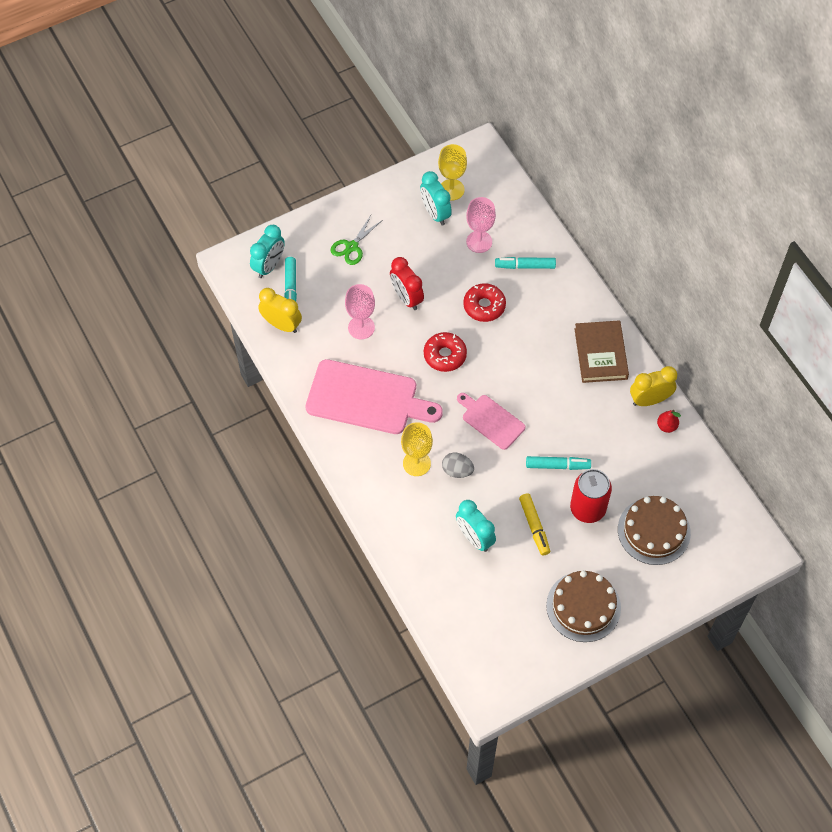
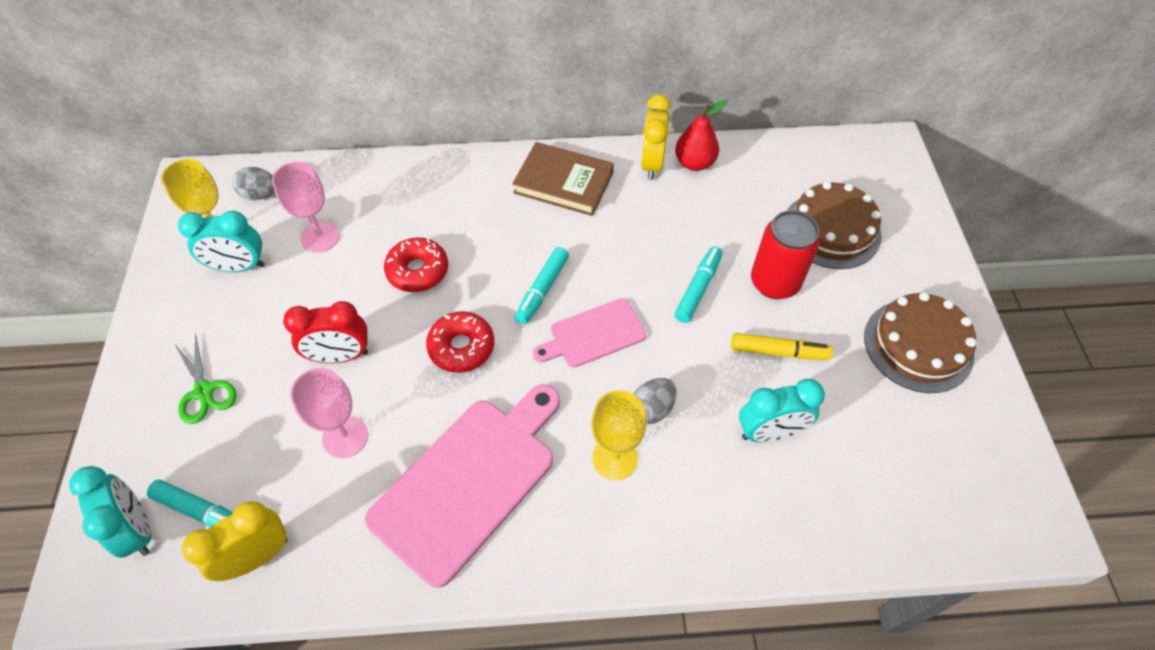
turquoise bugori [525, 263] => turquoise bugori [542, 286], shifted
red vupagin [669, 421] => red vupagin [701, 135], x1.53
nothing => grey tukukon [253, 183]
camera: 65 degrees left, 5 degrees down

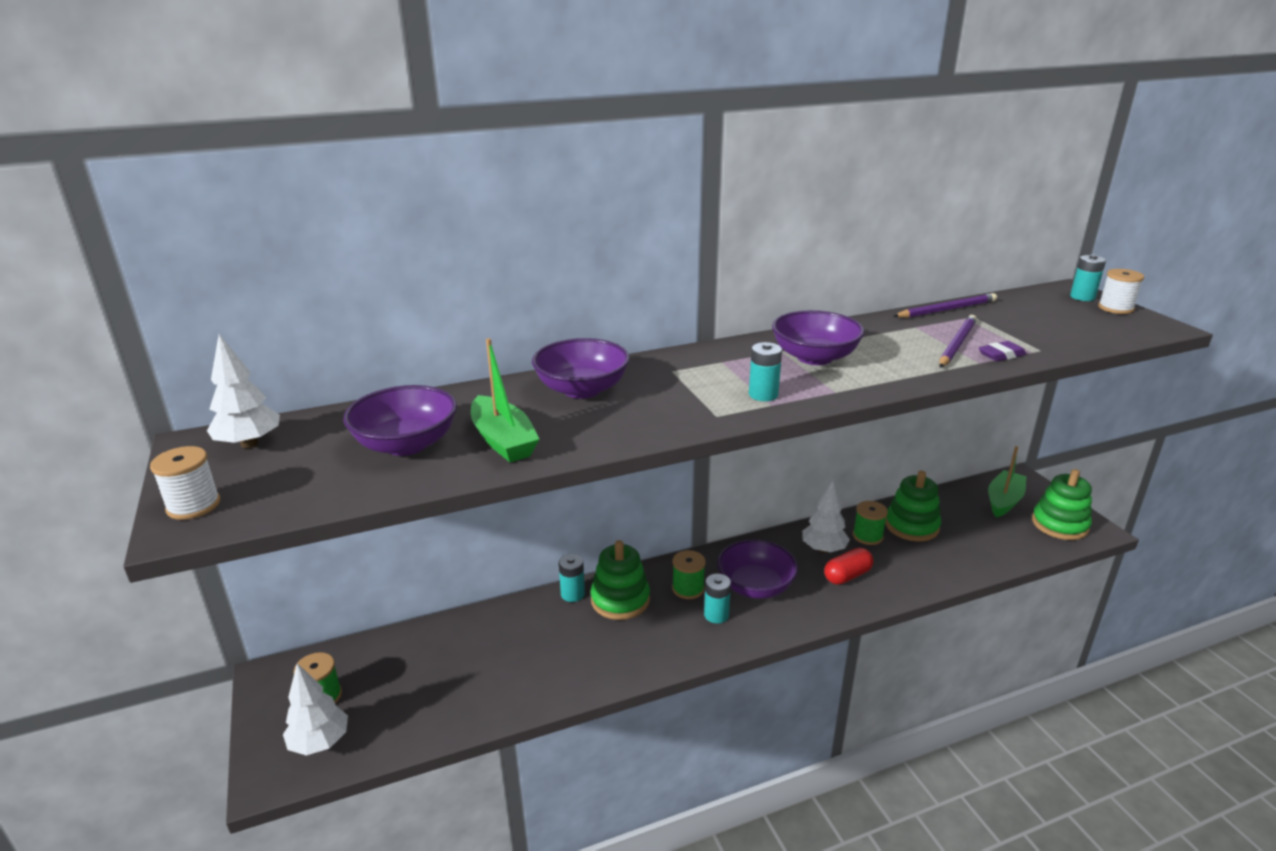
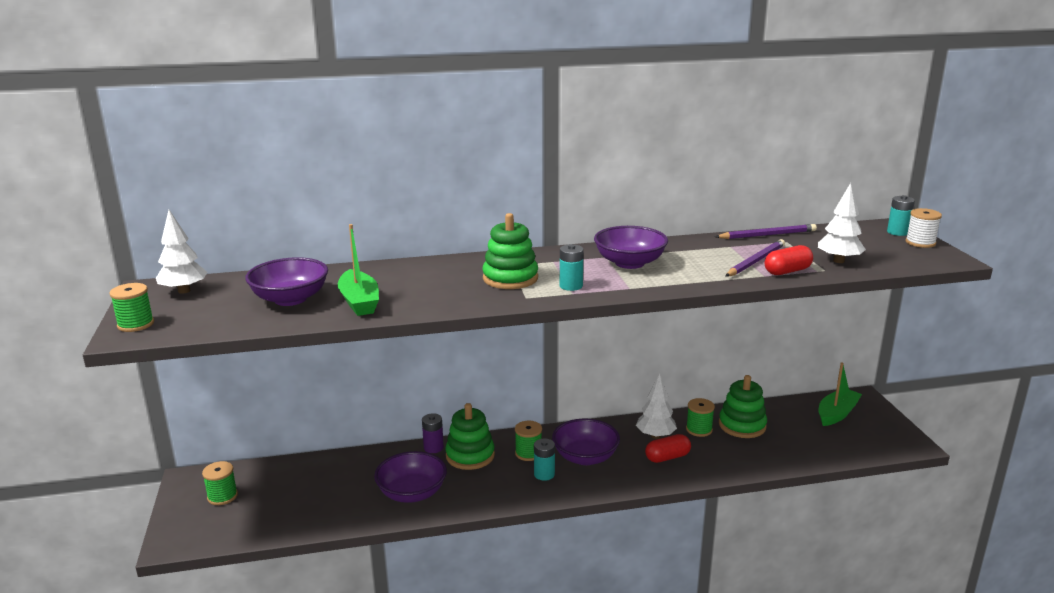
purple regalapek [581, 368] => purple regalapek [410, 477], shifted
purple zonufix [1002, 351] => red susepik [789, 260]
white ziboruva [185, 483] => green ziboruva [131, 307]
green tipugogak [1062, 504] => green tipugogak [510, 251], shifted
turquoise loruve [572, 578] => purple loruve [433, 433]
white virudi [315, 709] => white virudi [842, 223], shifted
camera: 10 degrees right, 5 degrees down

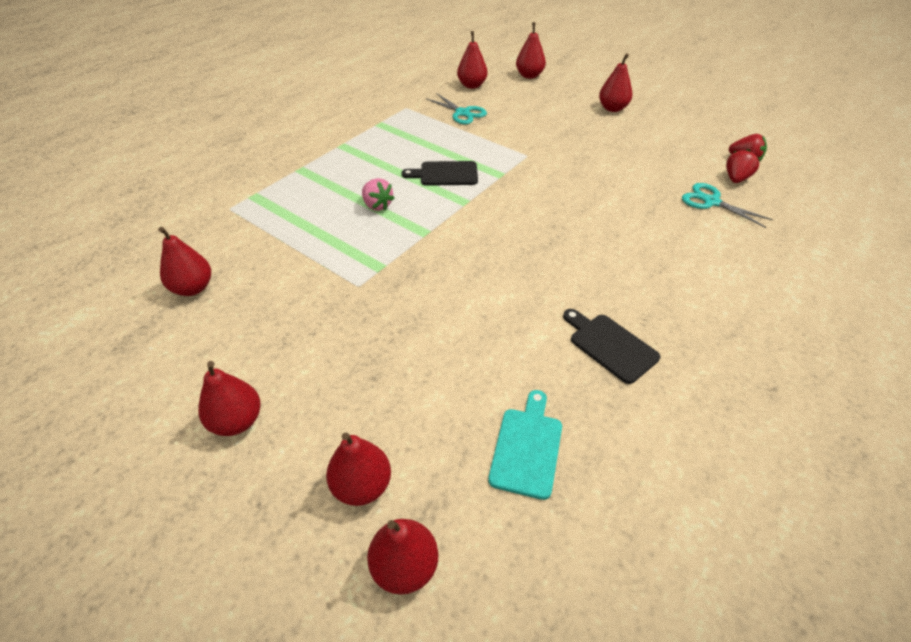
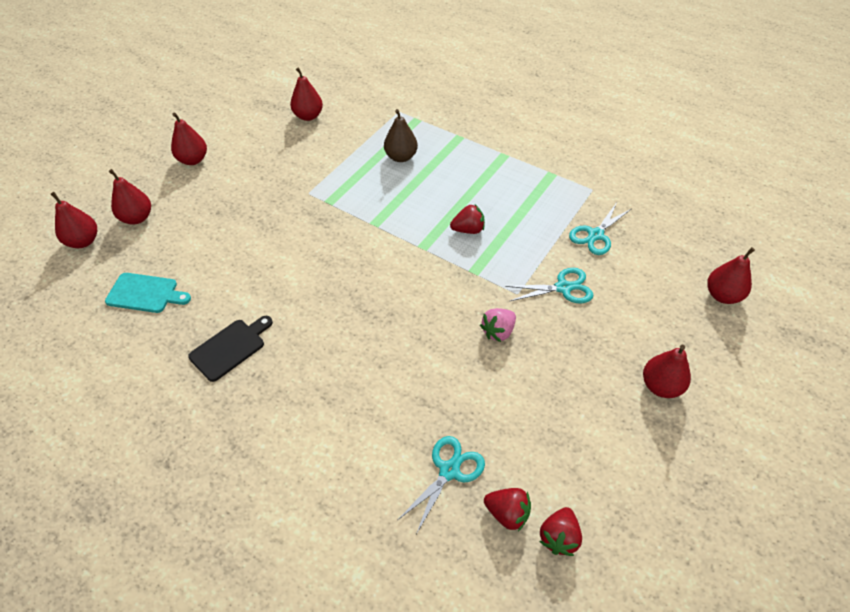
red vupagin [472, 60] => nothing
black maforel [440, 173] => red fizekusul [467, 219]
pink fizekusul [378, 194] => pink fizekusul [498, 325], shifted
nothing => brown vupagin [401, 135]
nothing => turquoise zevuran [549, 285]
camera: 85 degrees right, 5 degrees up

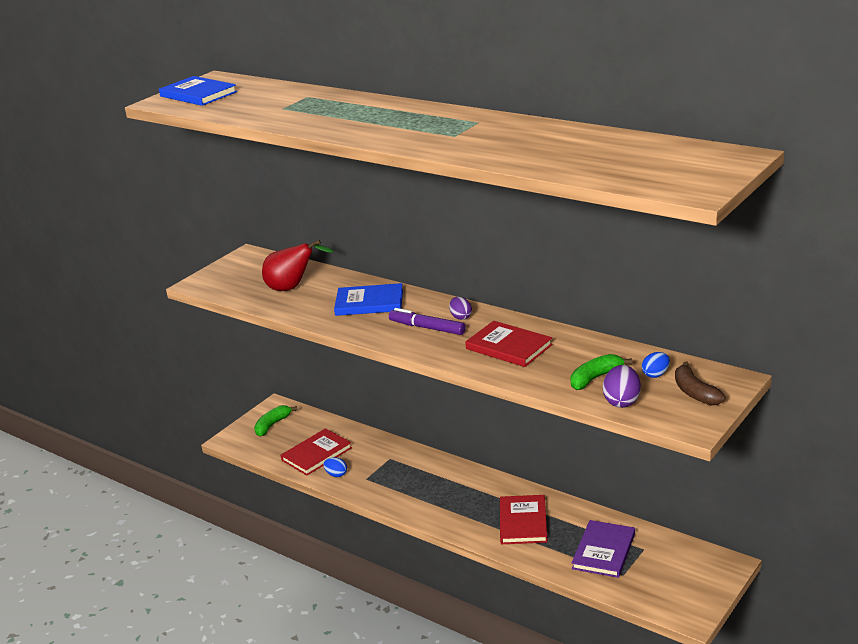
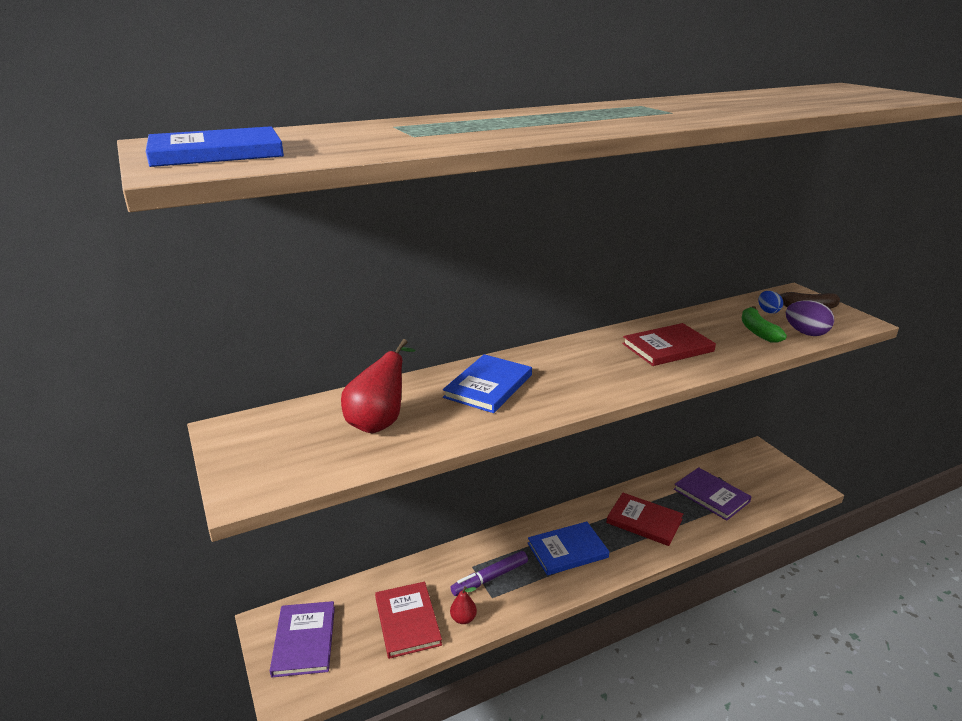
purple tukukon [460, 308] => nothing
purple bugori [427, 321] => purple bugori [489, 573], shifted
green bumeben [276, 421] => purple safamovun [302, 639]
blue tukukon [335, 467] => red vupagin [463, 605]
nothing => blue safamovun [568, 549]
camera: 65 degrees left, 0 degrees up

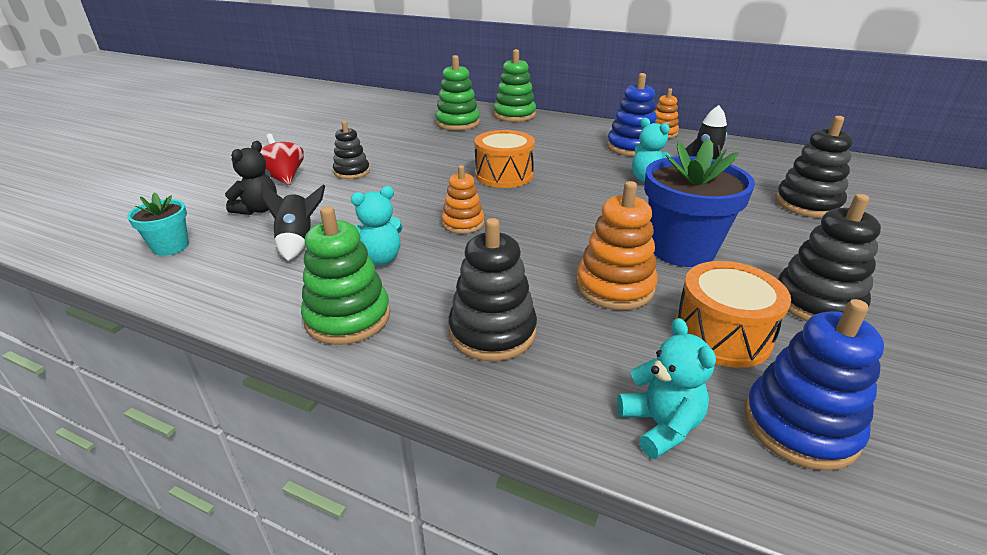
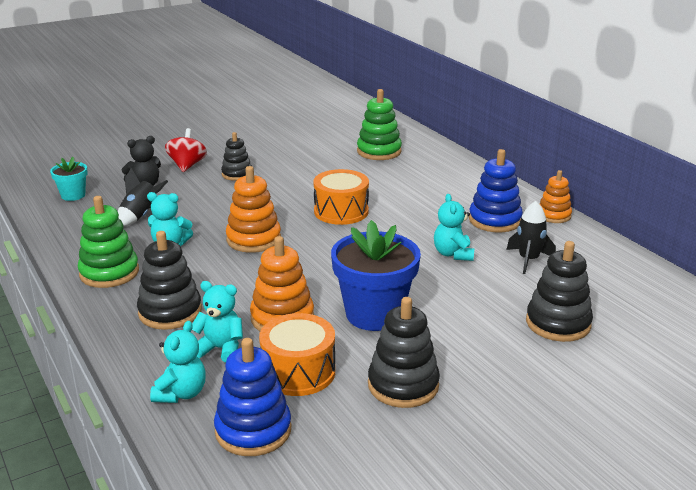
green tipugogak [515, 85] => nothing
orange tipugogak [463, 199] => orange tipugogak [253, 209], x1.53
nothing => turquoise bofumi [217, 322]
camera: 35 degrees right, 5 degrees down

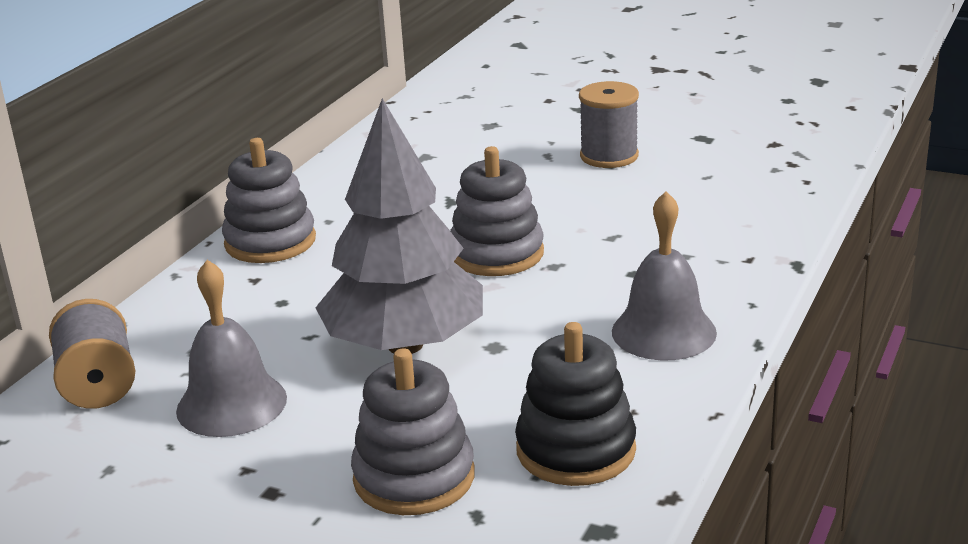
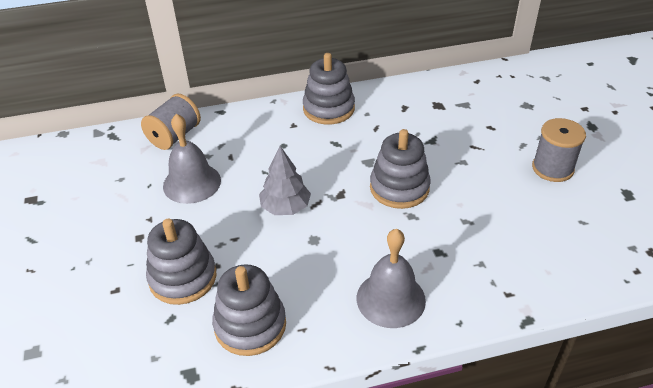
grey virudi [399, 226] => grey virudi [285, 180], x0.53
black tipugogak [575, 404] => grey tipugogak [249, 310]
camera: 50 degrees right, 15 degrees up

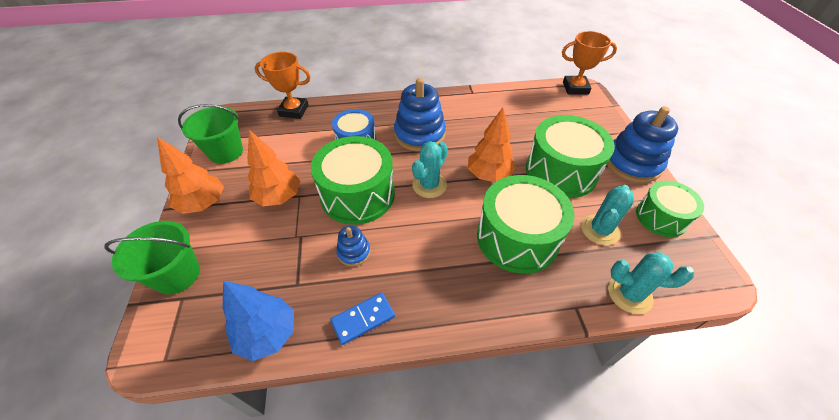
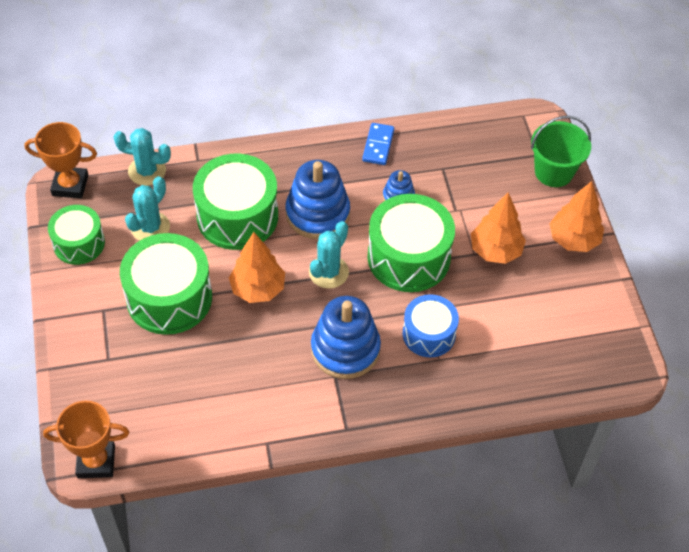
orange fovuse [282, 85] => orange fovuse [60, 160], shifted
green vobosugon [210, 134] => nothing
blue tipugogak [642, 144] => blue tipugogak [318, 199], shifted
blue virudi [258, 321] => nothing
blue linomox [362, 319] => blue linomox [378, 144], 45 degrees counterclockwise
camera: 175 degrees right, 5 degrees up

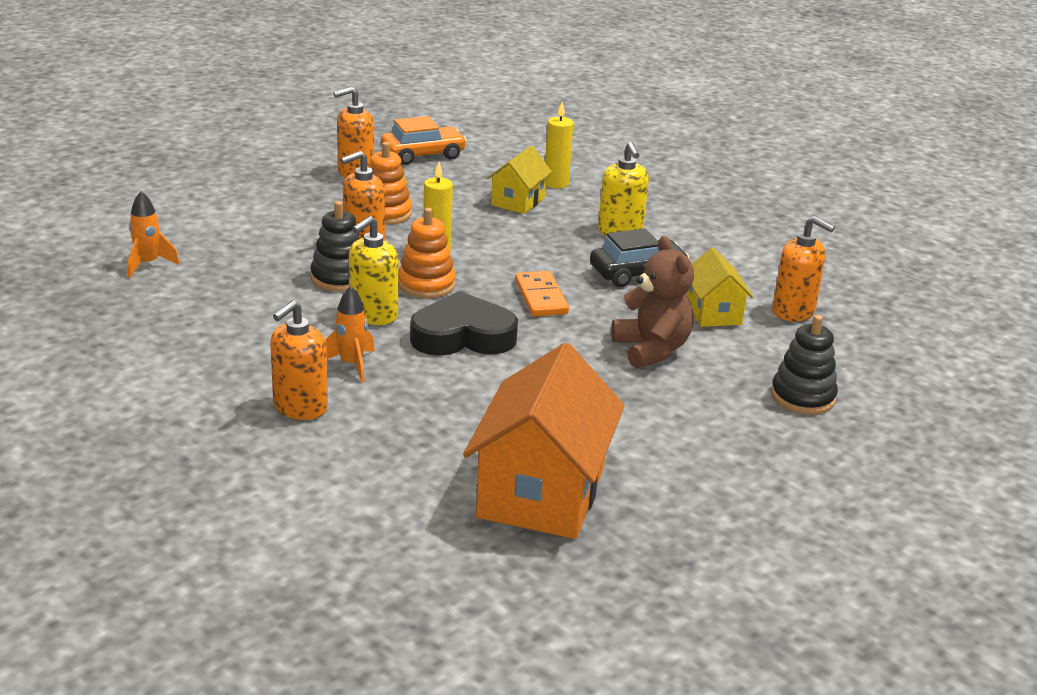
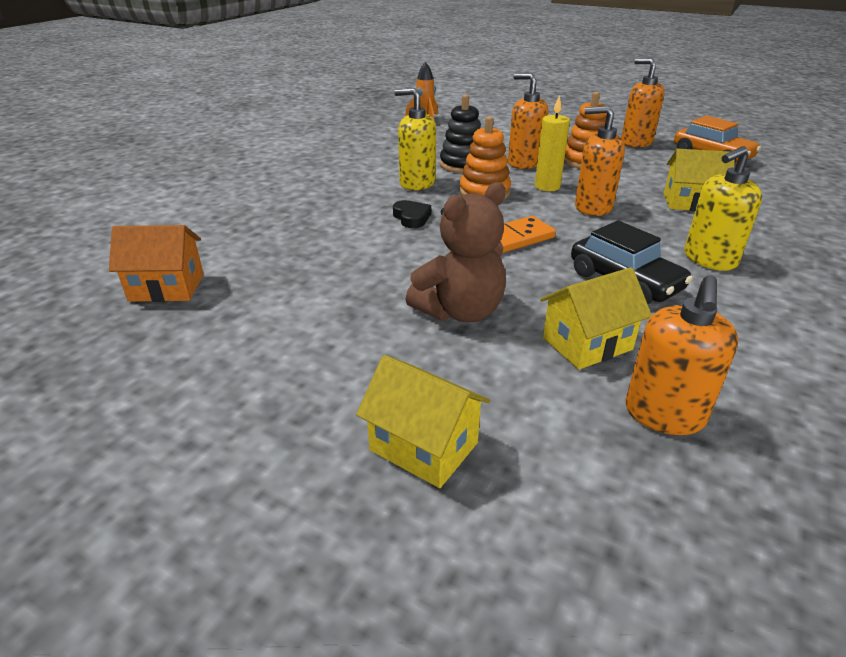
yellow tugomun [559, 145] => nothing
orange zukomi [350, 334] => nothing
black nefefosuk [464, 323] => black nefefosuk [412, 214], x0.46
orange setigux [299, 360] => orange setigux [600, 161], shifted
black tipugogak [804, 365] => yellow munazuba [423, 421]
orange munazuba [544, 441] => orange munazuba [156, 263], x0.53
camera: 75 degrees right, 5 degrees up

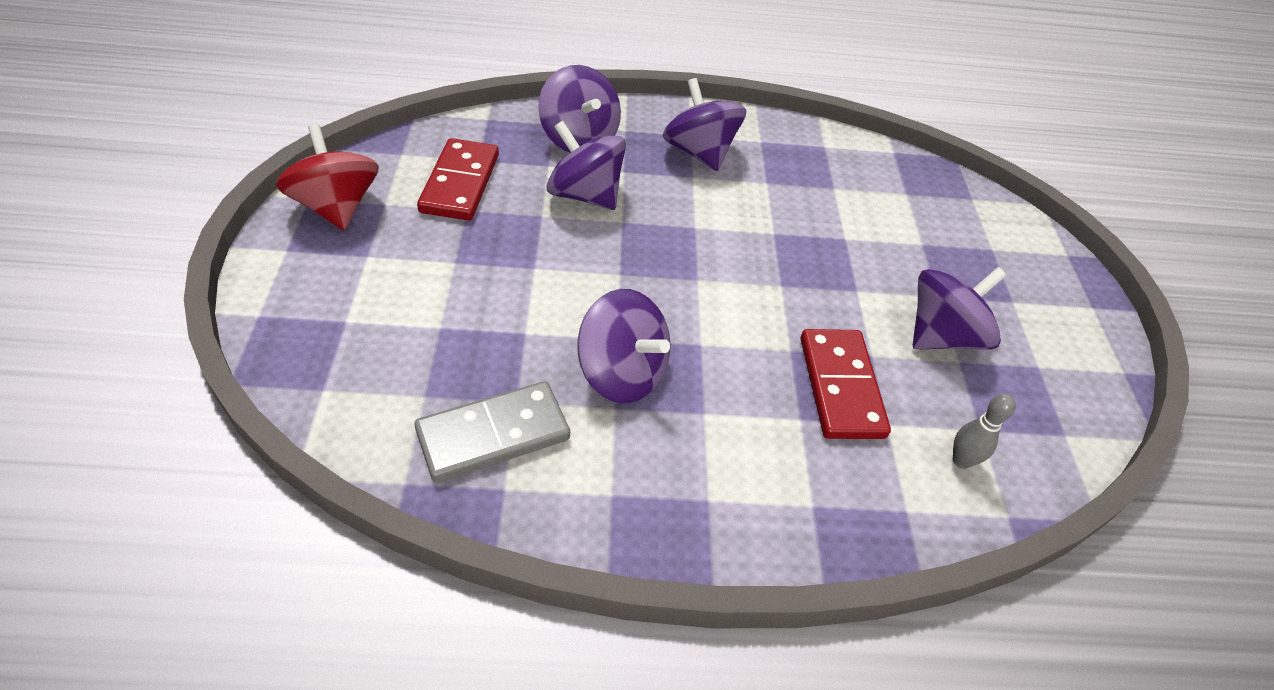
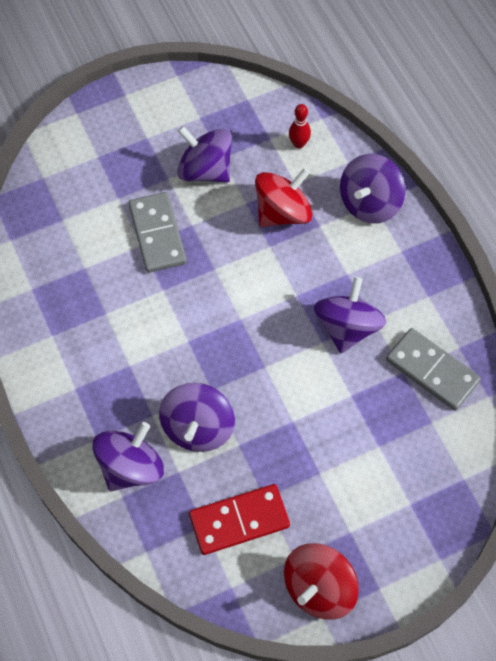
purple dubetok [704, 124] => purple dubetok [372, 189], shifted
red linomox [846, 384] => red dubetok [283, 197]
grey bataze [984, 431] => red bataze [300, 126]
nothing => grey linomox [158, 232]
camera: 110 degrees left, 15 degrees up

